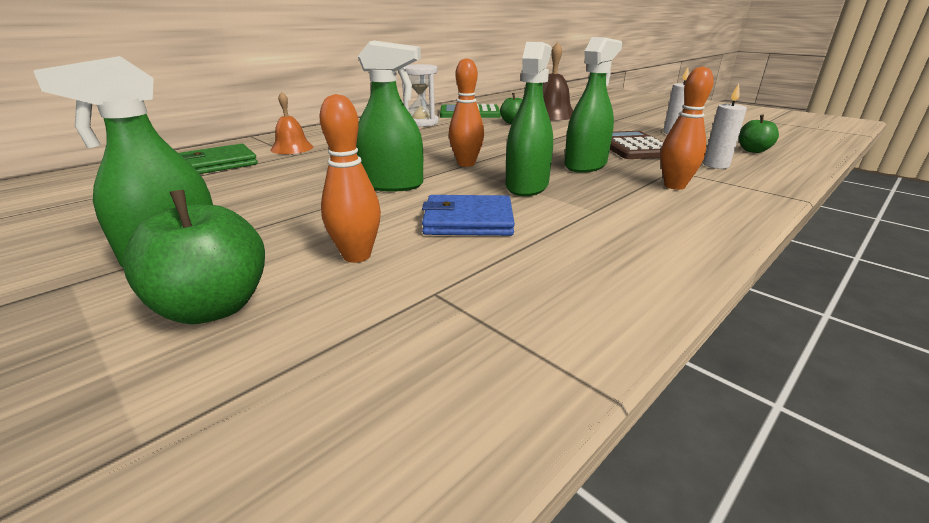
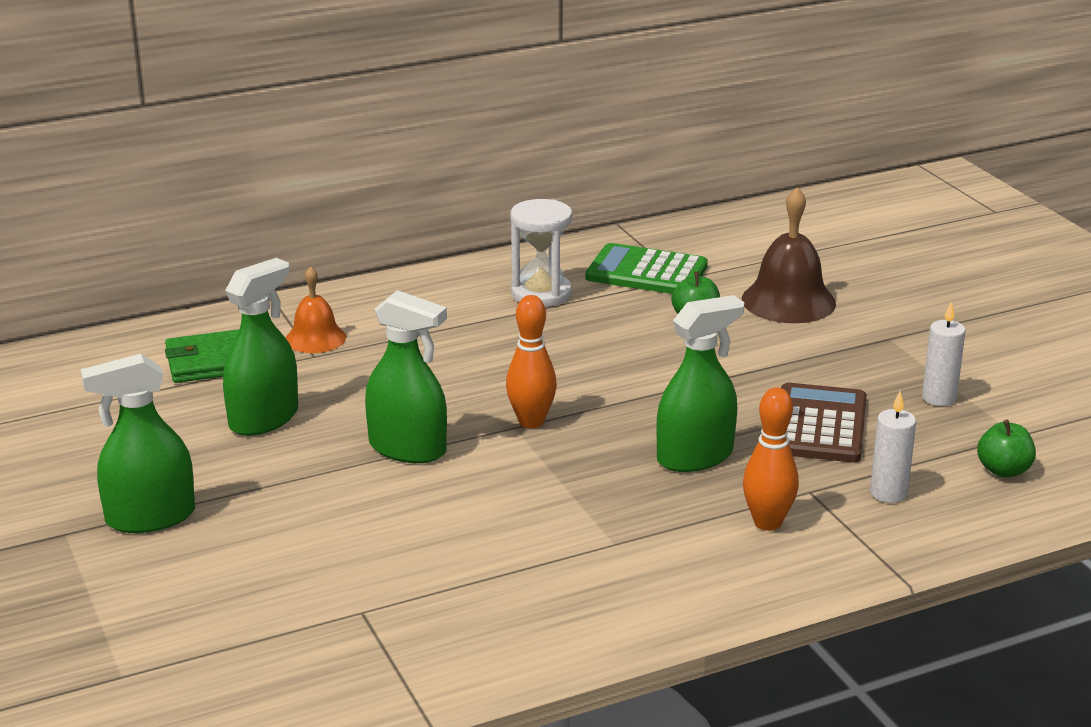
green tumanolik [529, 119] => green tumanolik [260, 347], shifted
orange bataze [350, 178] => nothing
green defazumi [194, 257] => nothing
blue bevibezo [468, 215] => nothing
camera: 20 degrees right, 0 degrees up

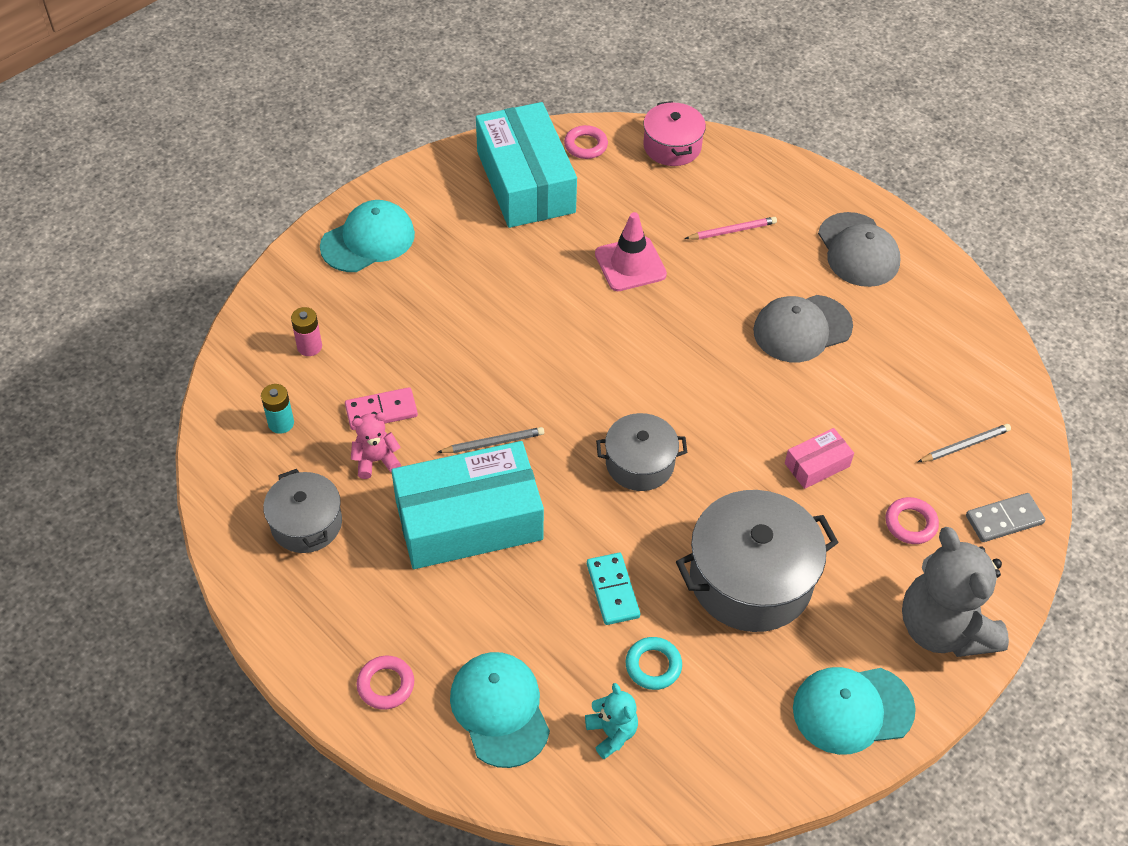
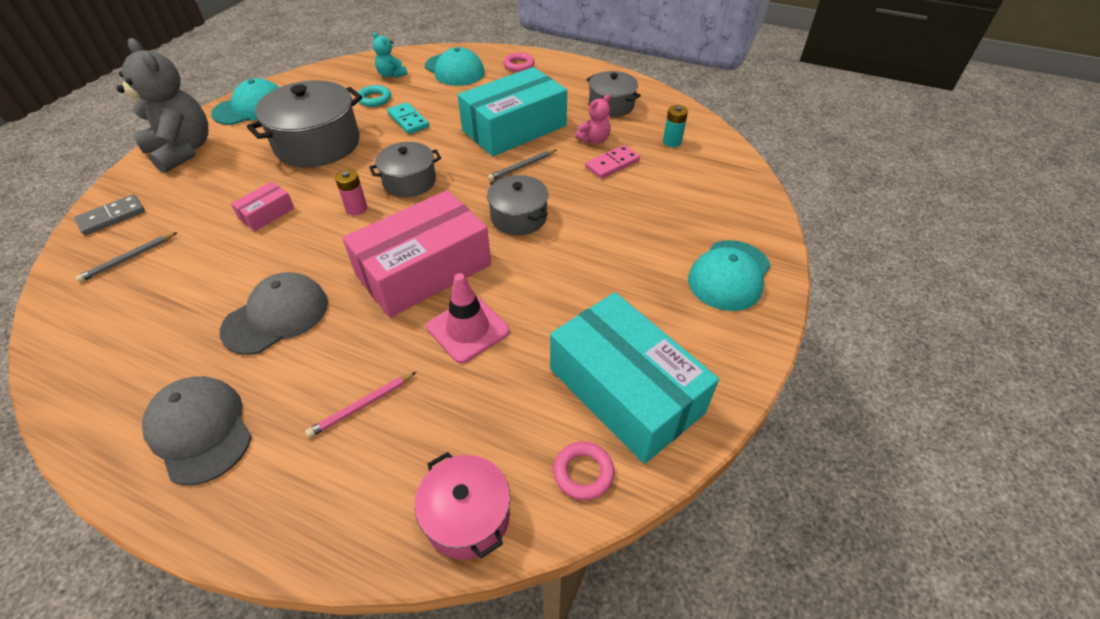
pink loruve [306, 331] => pink loruve [351, 192], shifted
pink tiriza [912, 520] => nothing
nothing => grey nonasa [518, 205]
nothing => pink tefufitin [416, 254]
camera: 160 degrees right, 5 degrees down

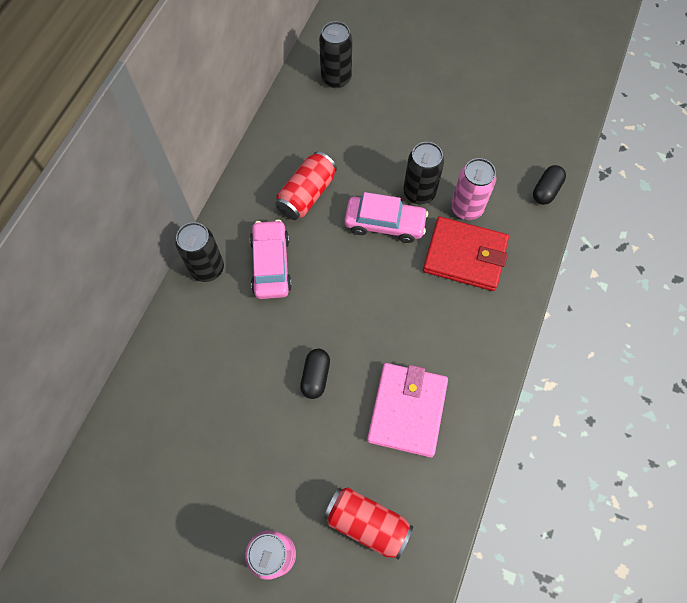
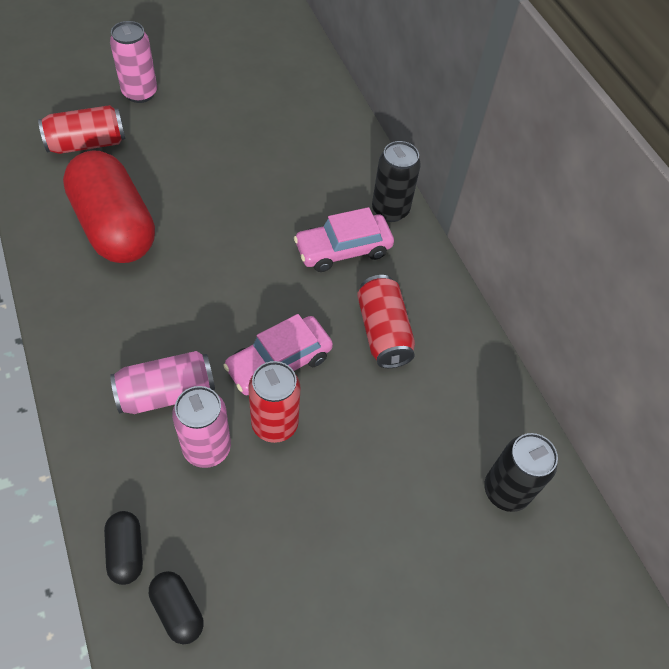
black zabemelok [423, 173] => red zabemelok [274, 402]
red bevibezo [466, 254] => pink zabemelok [162, 382]
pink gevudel [271, 259] => pink gevudel [344, 239], 120 degrees clockwise
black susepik [315, 374] => black susepik [176, 607], shifted
pink bevibezo [407, 410] => red susepik [109, 206]
camera: 130 degrees right, 10 degrees down

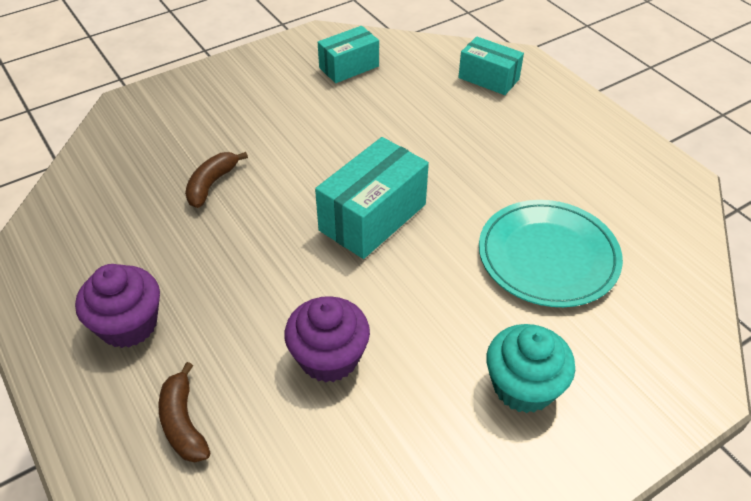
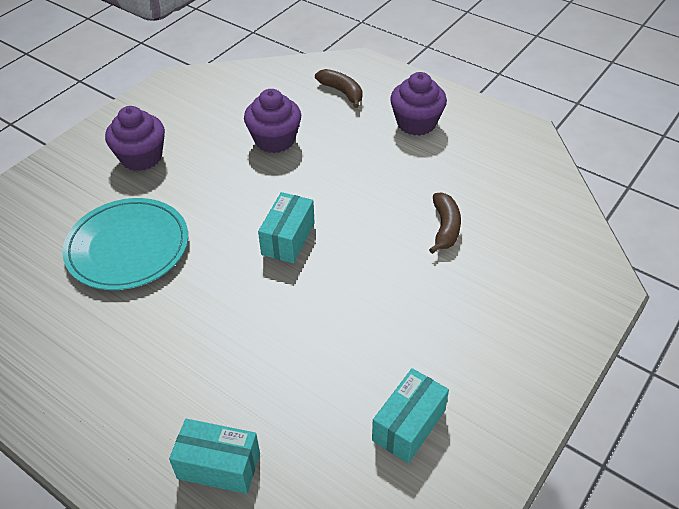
turquoise tefufitin [372, 198] => turquoise tefufitin [286, 227], x0.65
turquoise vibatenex [530, 368] => purple vibatenex [135, 138]
camera: 160 degrees right, 0 degrees up

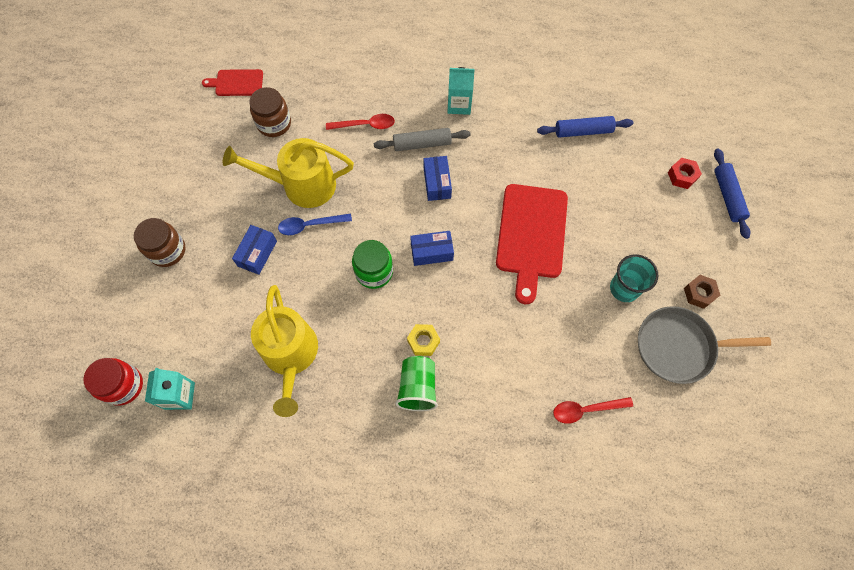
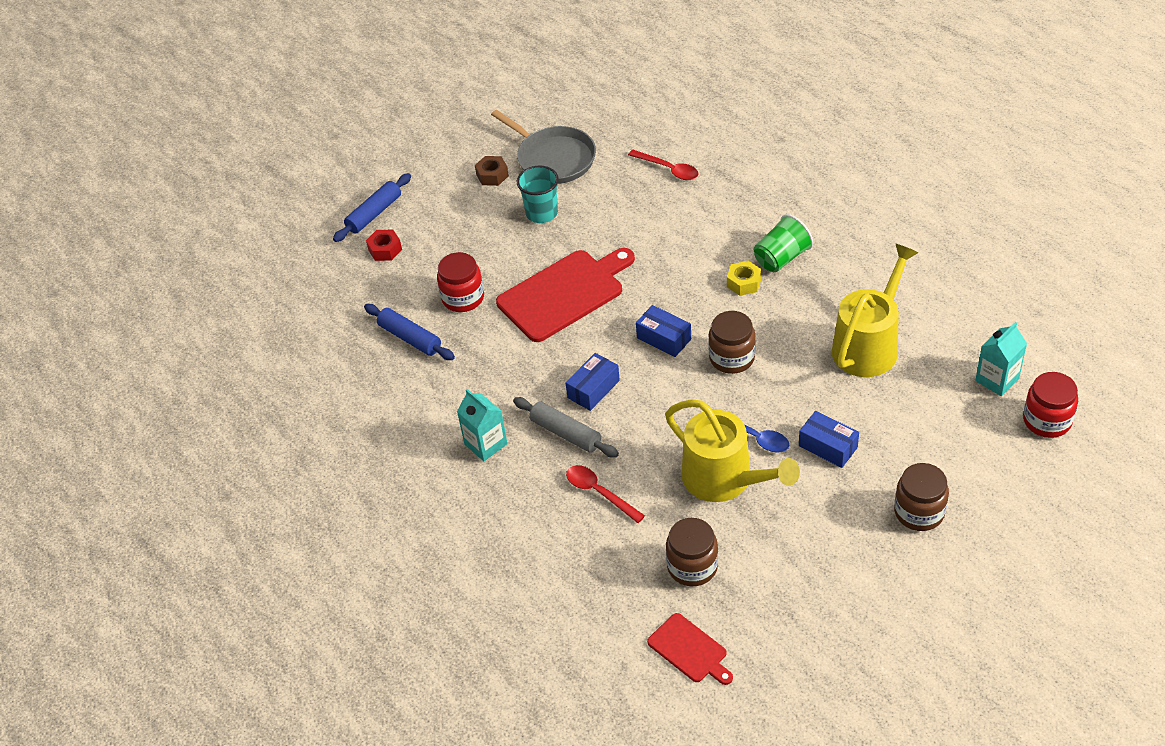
blue tefufitin [254, 250] => blue tefufitin [829, 439], 60 degrees clockwise
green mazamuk [372, 264] => brown mazamuk [732, 342]
nothing => red mazamuk [460, 282]
camera: 130 degrees left, 20 degrees down

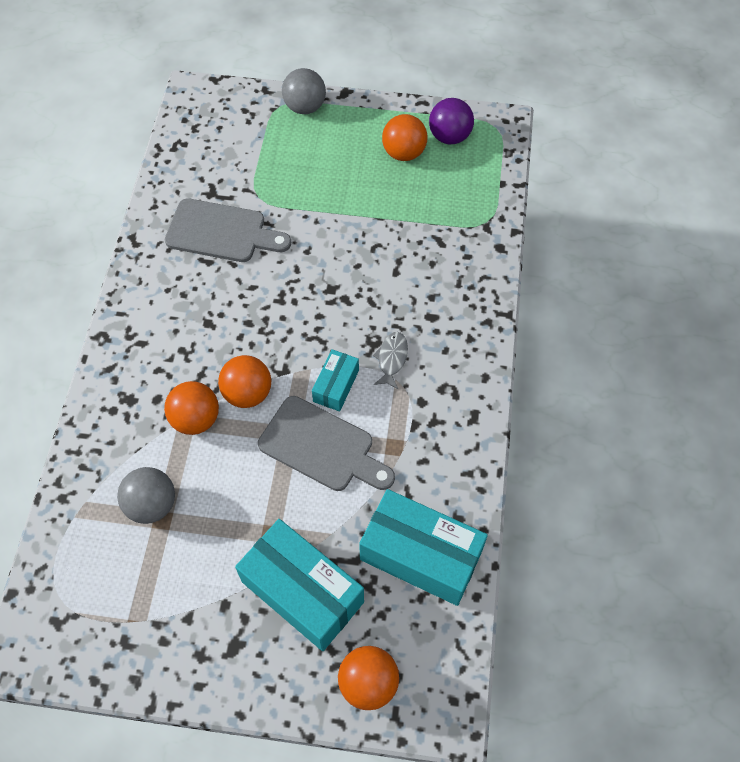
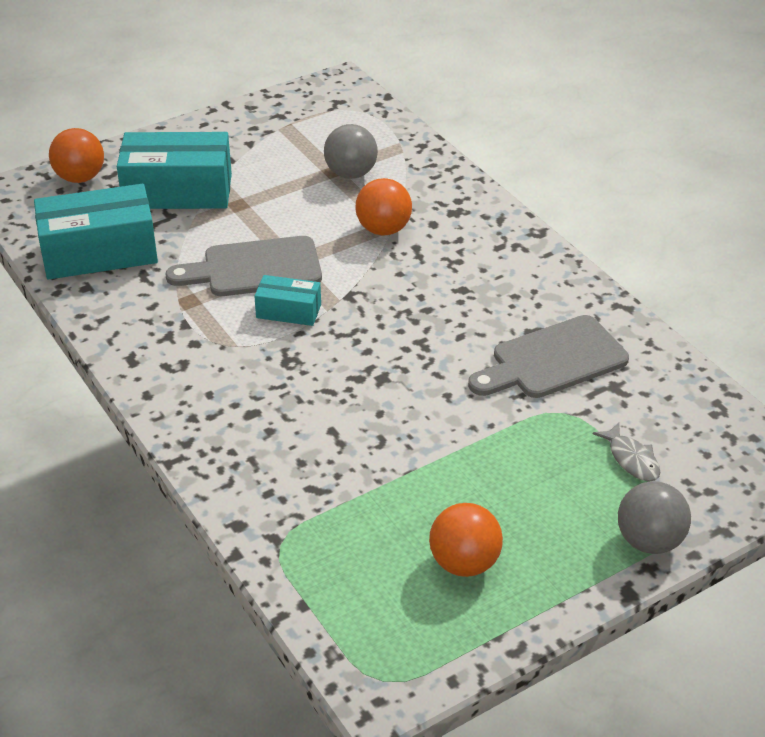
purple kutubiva [451, 121] => nothing
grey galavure [390, 360] => grey galavure [626, 452], shifted
turquoise tefufitin [335, 380] => turquoise tefufitin [287, 300], 60 degrees counterclockwise
orange kutubiva [244, 381] => nothing
camera: 140 degrees right, 20 degrees down

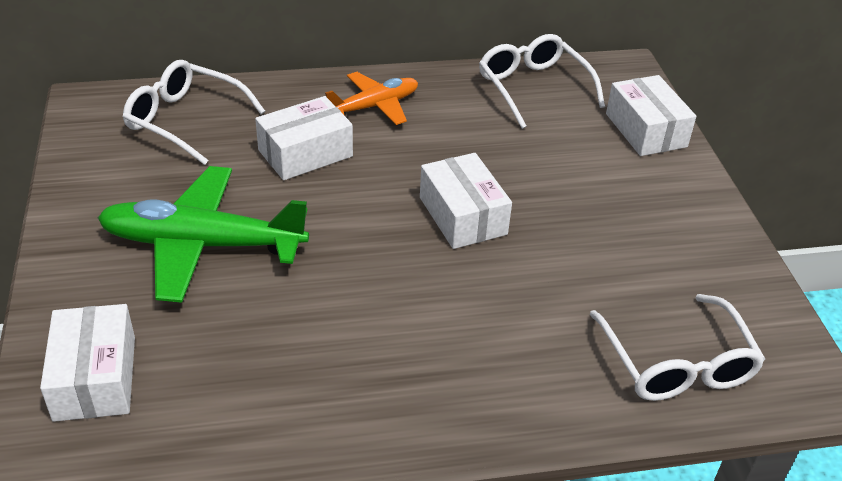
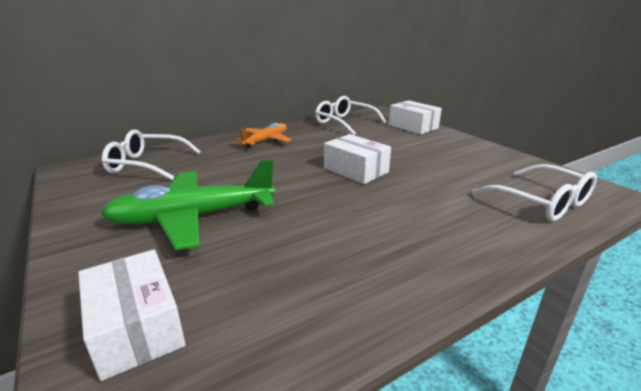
white tefufitin [304, 138] => nothing
camera: 20 degrees left, 15 degrees down

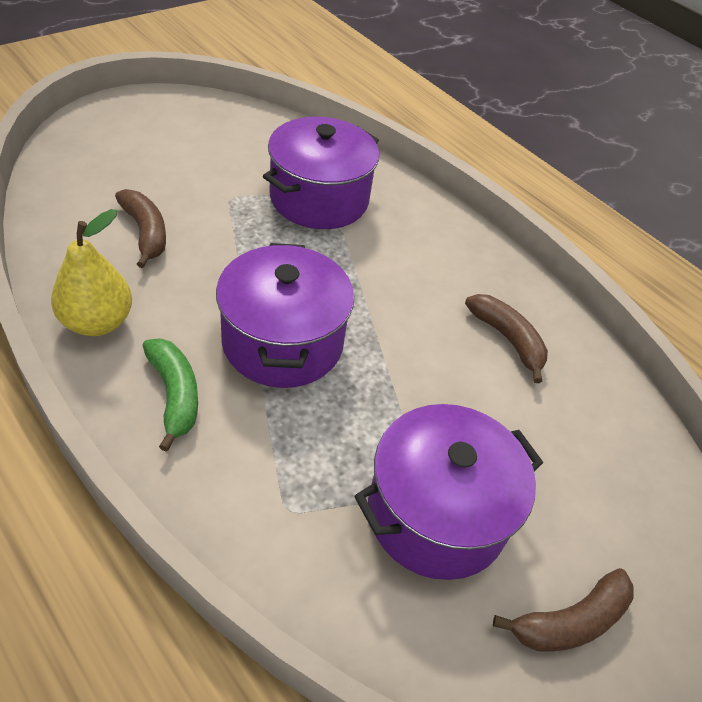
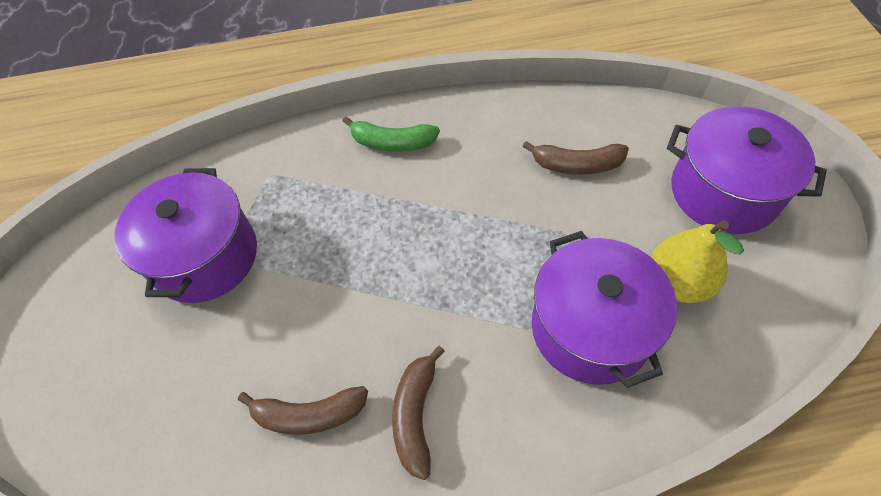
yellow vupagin [91, 272] => yellow vupagin [697, 261], shifted
purple nonasa [285, 315] => purple nonasa [747, 170], shifted
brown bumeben [563, 610] => brown bumeben [418, 413], shifted
camera: 130 degrees right, 10 degrees up

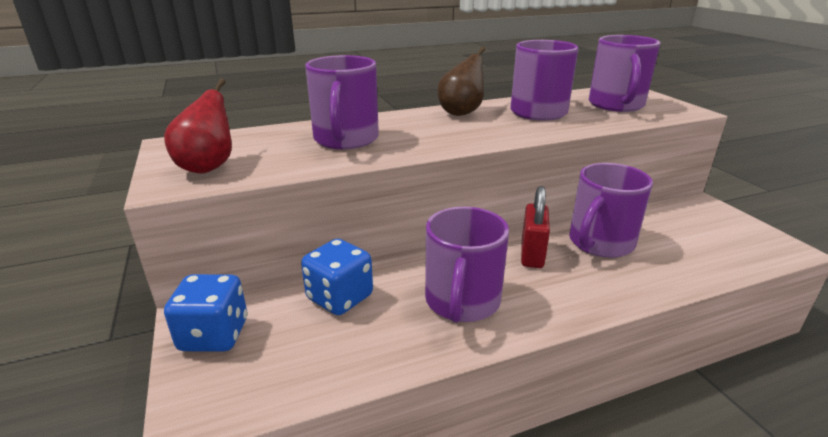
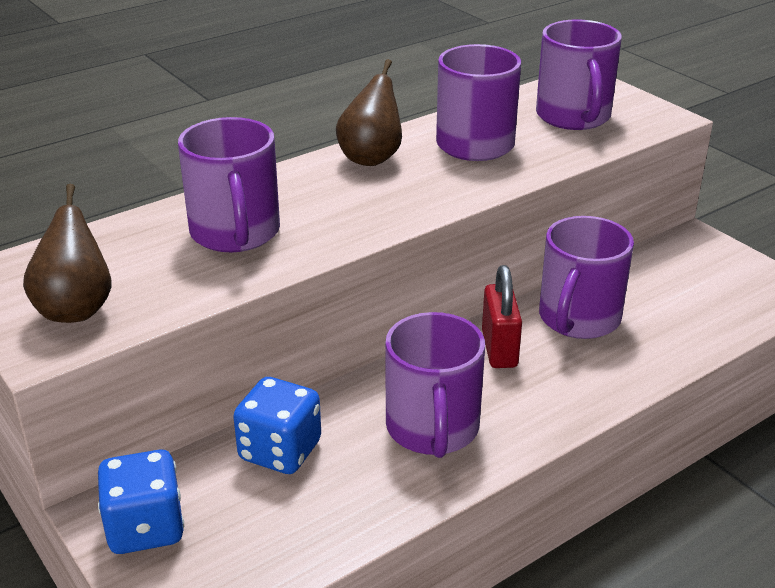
red vupagin [198, 125] => brown vupagin [67, 253]
camera: 15 degrees left, 5 degrees up

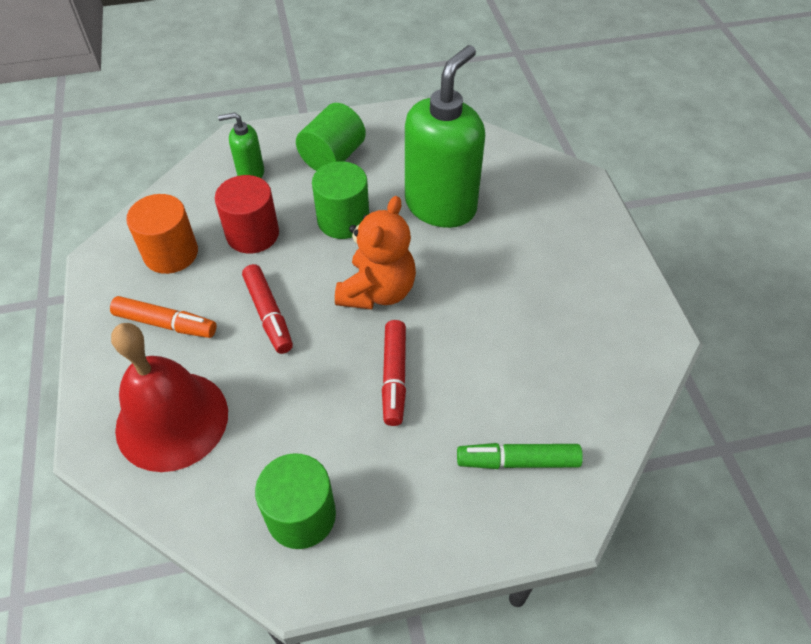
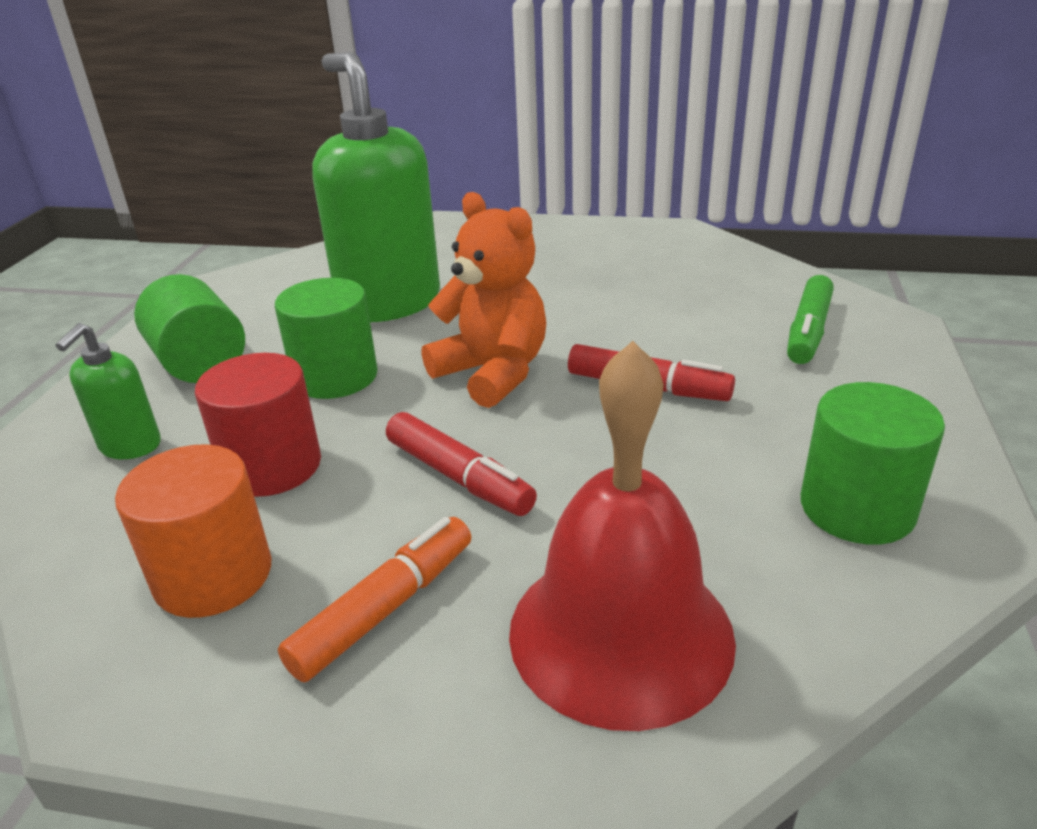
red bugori [267, 309] => red bugori [461, 464], 45 degrees clockwise
camera: 65 degrees left, 20 degrees down

